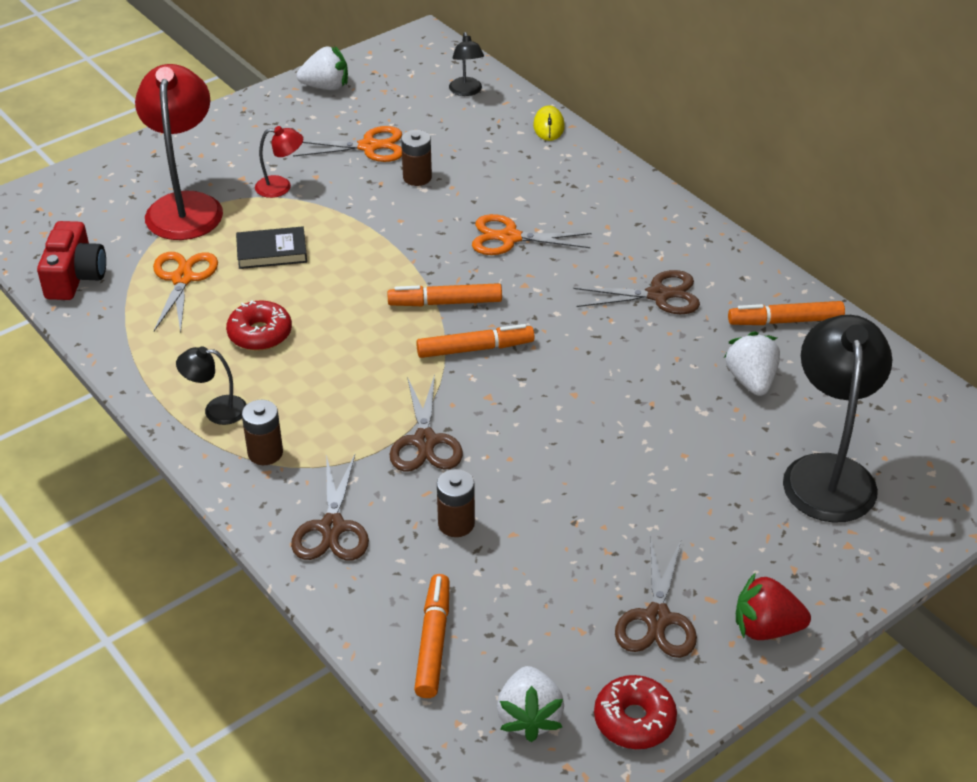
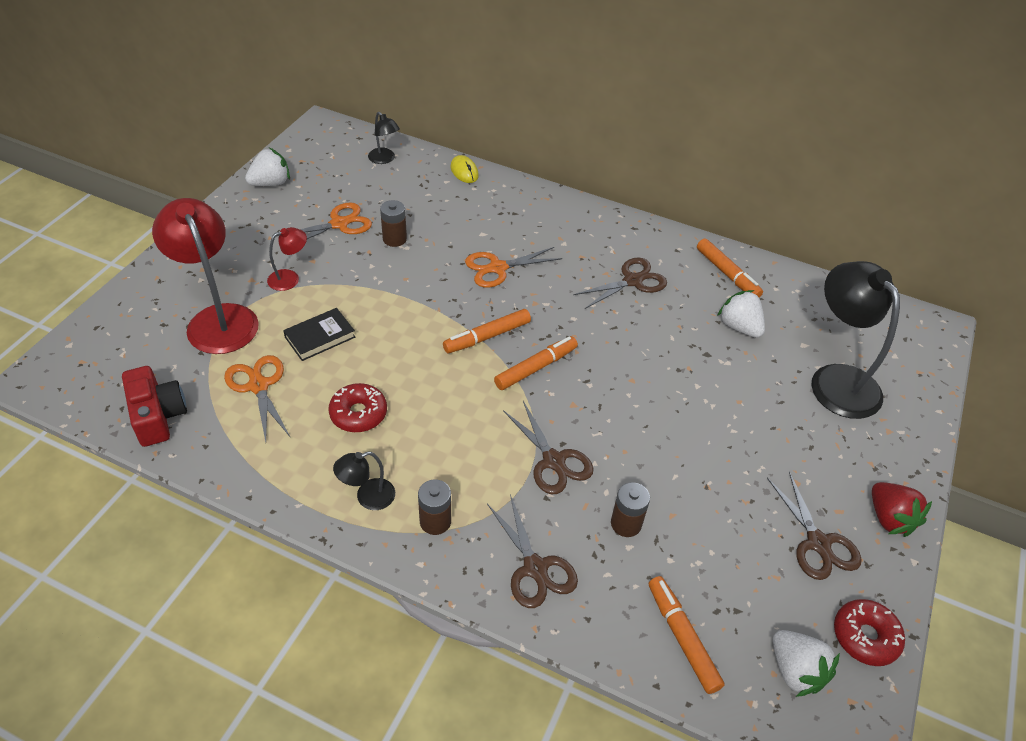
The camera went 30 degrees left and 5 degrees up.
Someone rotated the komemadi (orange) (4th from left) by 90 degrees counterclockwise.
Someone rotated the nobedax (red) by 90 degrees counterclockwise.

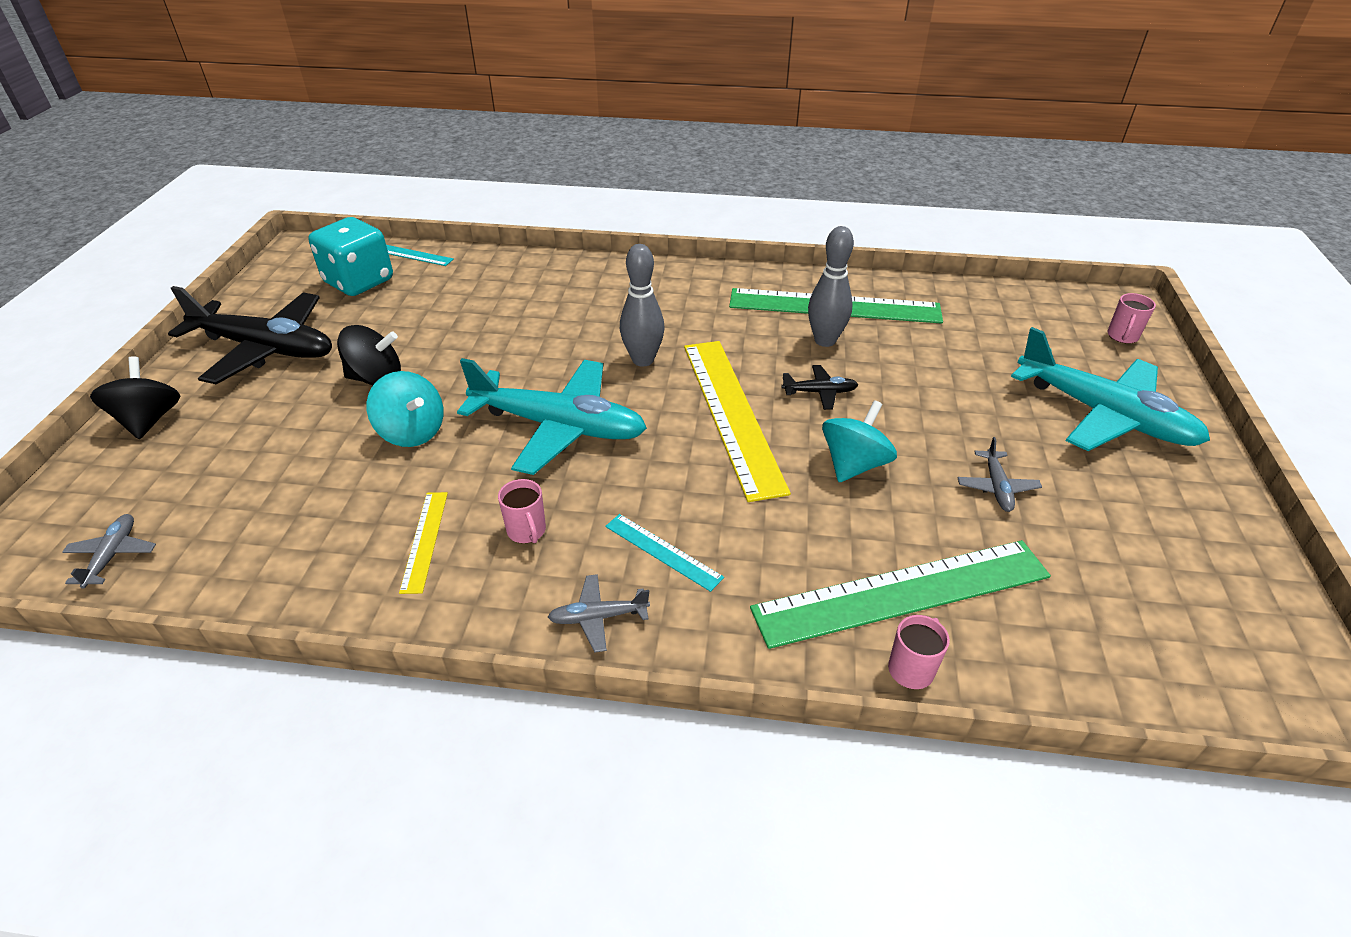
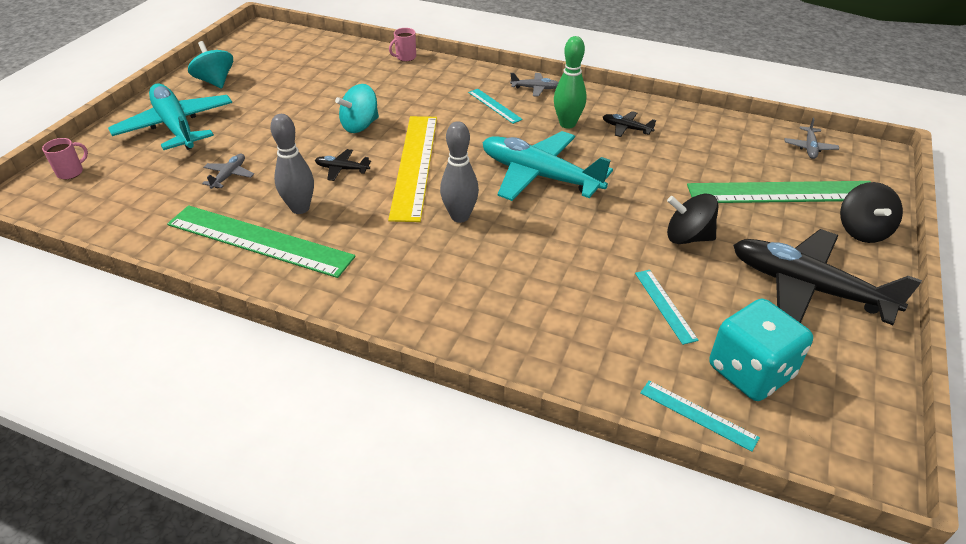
The camera went 165 degrees left and 0 degrees up.
Someone carried the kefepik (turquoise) (1st from left).
Someone carried the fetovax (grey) (3rd from left in the first image).
Someone swapped the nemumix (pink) (1st from left) for the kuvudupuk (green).
Someone swapped the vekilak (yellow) (1st from left) for the fetovax (black) (2nd from left).
Someone put down the vekilak (turquoise) (2nd from left).
Someone carried the vekilak (green) (2nd from left).

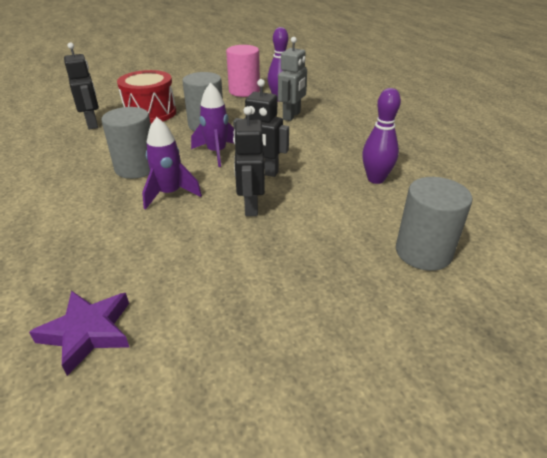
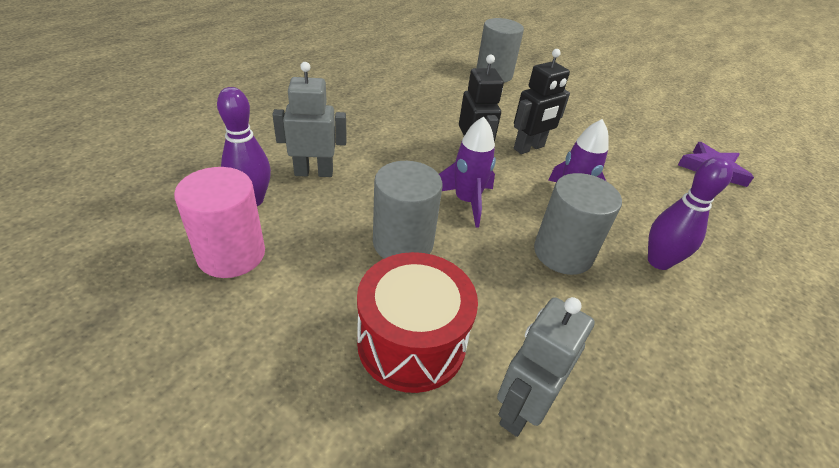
The camera went 125 degrees left and 5 degrees up.
Someone repainted the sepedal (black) (1st from left), which became the sepedal (grey) (2nd from left).
Someone carried the kuvudupuk (purple) (2nd from left).

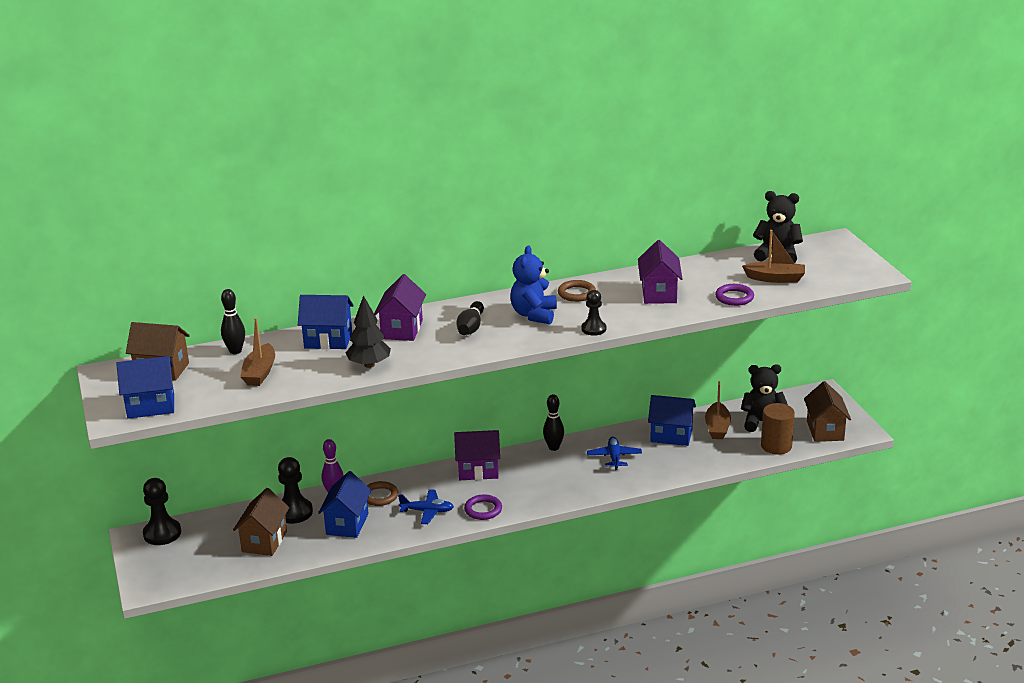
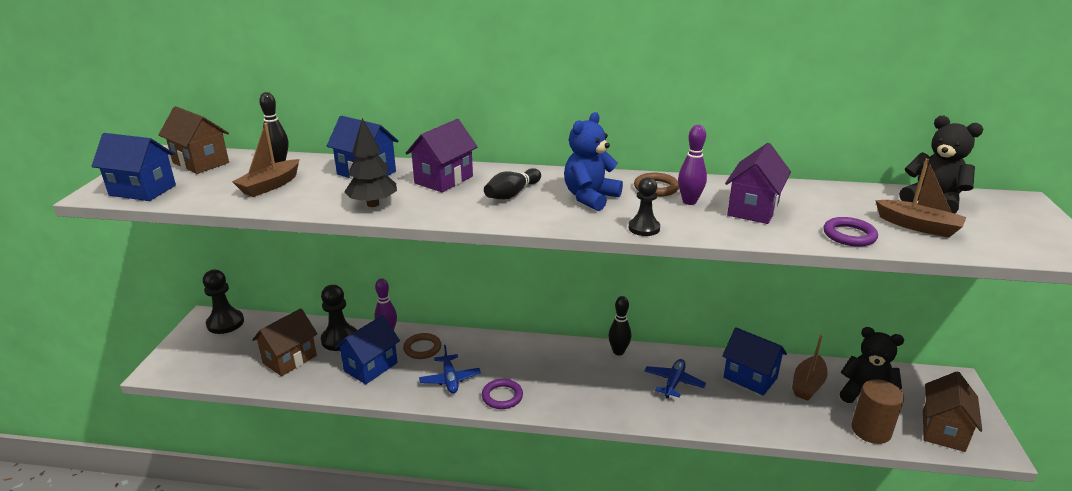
The camera went 25 degrees right and 0 degrees up.
Someone rotated the fetovax (blue) (1st from left) by 45 degrees clockwise.
Someone put down the kuvudupuk (purple) (2nd from left).
Someone took away the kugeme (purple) (2nd from left).

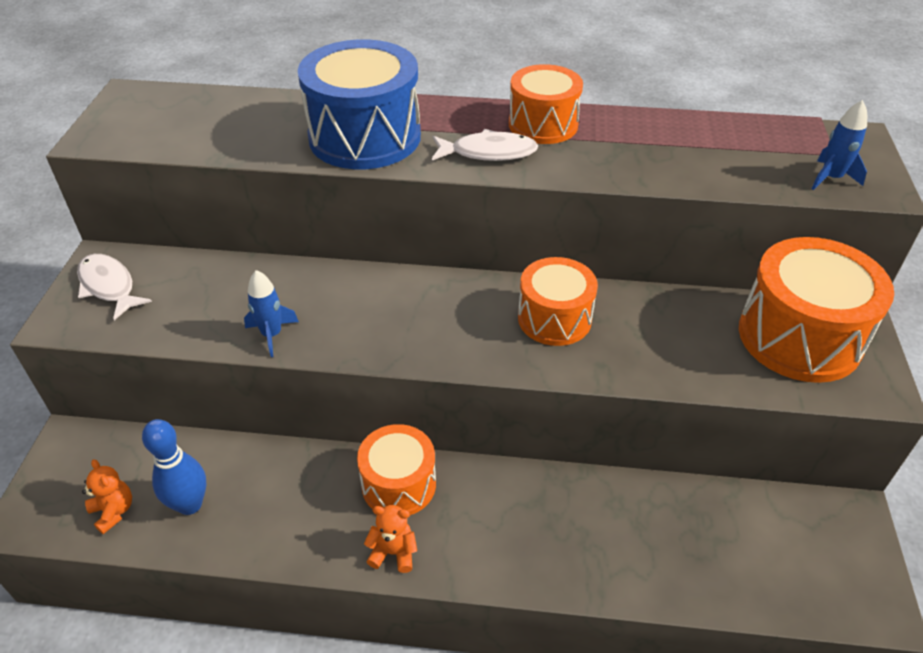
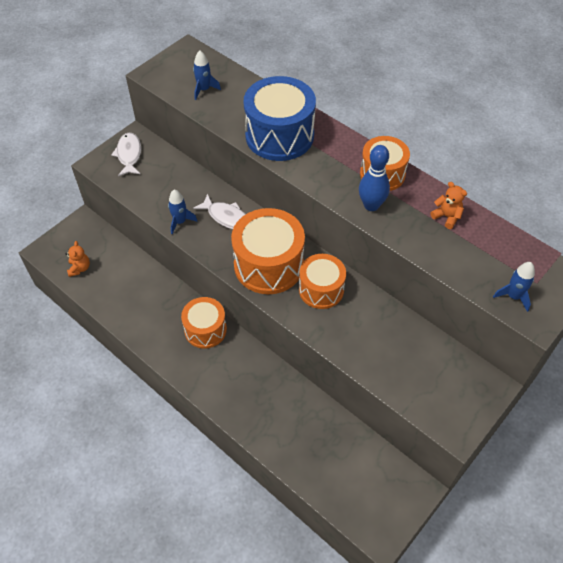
The camera went 35 degrees right and 10 degrees up.
Someone put down the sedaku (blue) (2nd from left).
Someone carried the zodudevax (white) (2nd from left).
Someone carried the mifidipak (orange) (4th from left in the first image).
Someone carried the kuvudupuk (blue).
Someone carried the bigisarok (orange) (2nd from left).

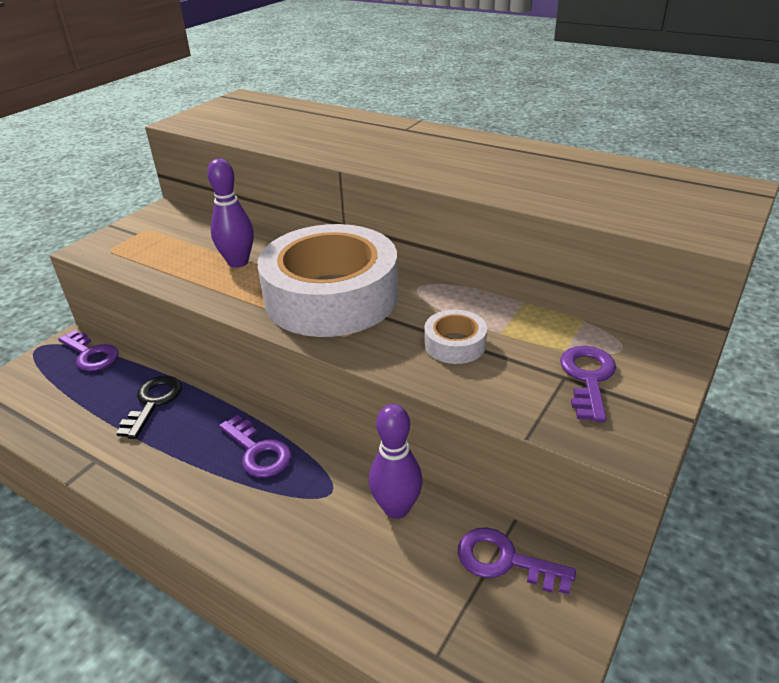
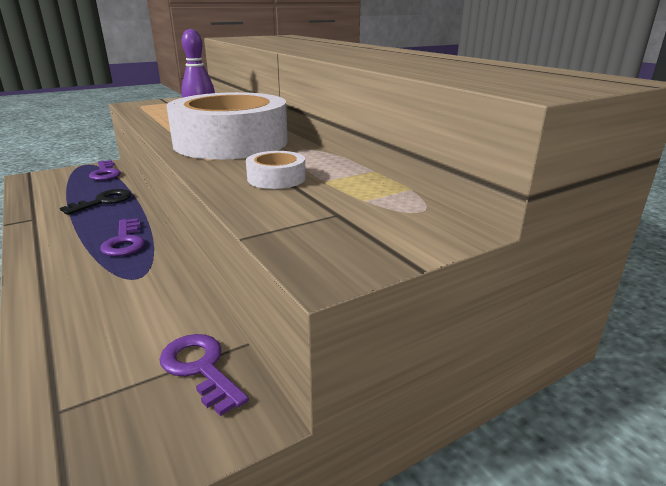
The camera went 25 degrees right and 10 degrees down.
Someone took away the kuvudupuk (purple) (2nd from left).
Someone took away the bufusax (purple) (4th from left).

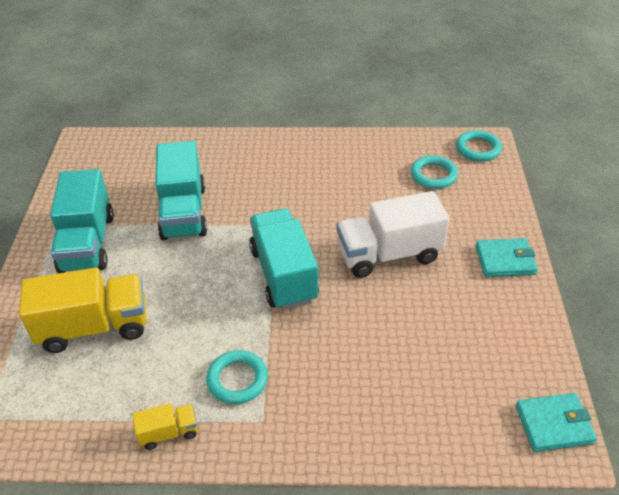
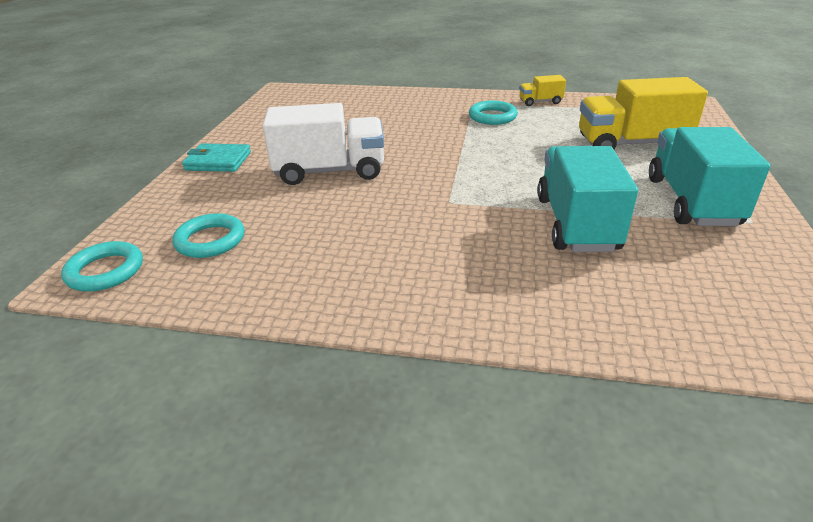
The camera went 170 degrees left and 10 degrees down.
Someone took away the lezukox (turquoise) (3rd from left).
Someone took away the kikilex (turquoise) (2nd from left).

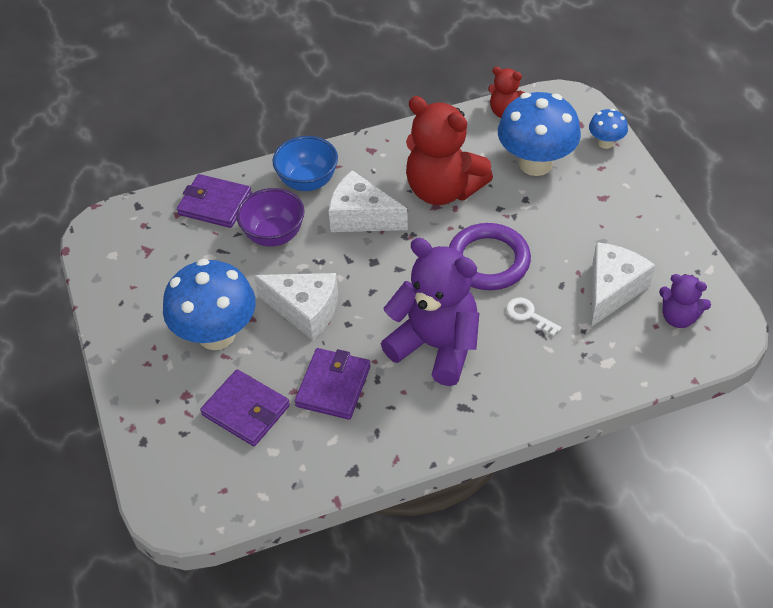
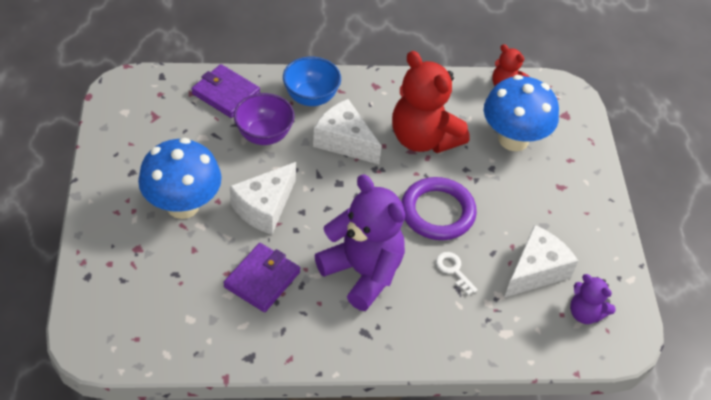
The camera went 10 degrees right and 0 degrees up.
Someone rotated the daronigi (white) (1st from left) by 90 degrees clockwise.
Someone took away the kikilex (purple) (2nd from left).
Someone took away the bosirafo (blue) (3rd from left).

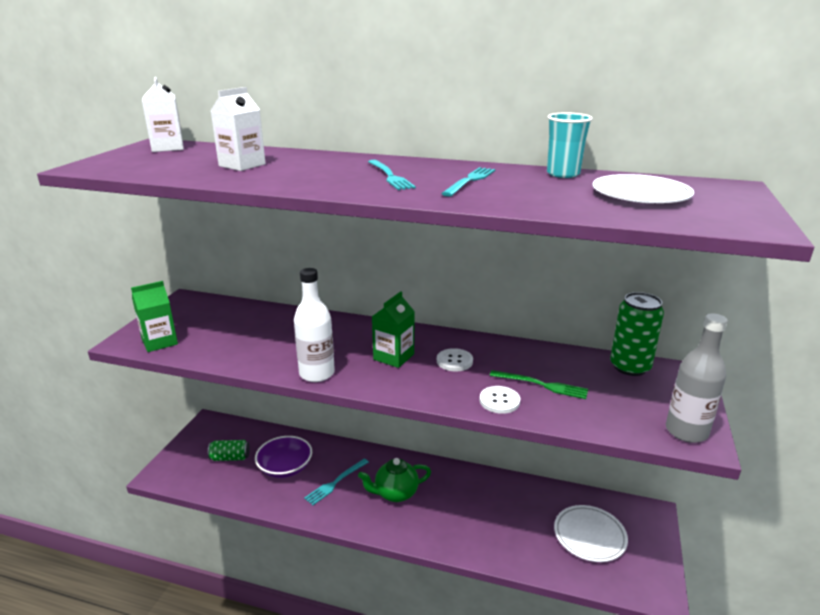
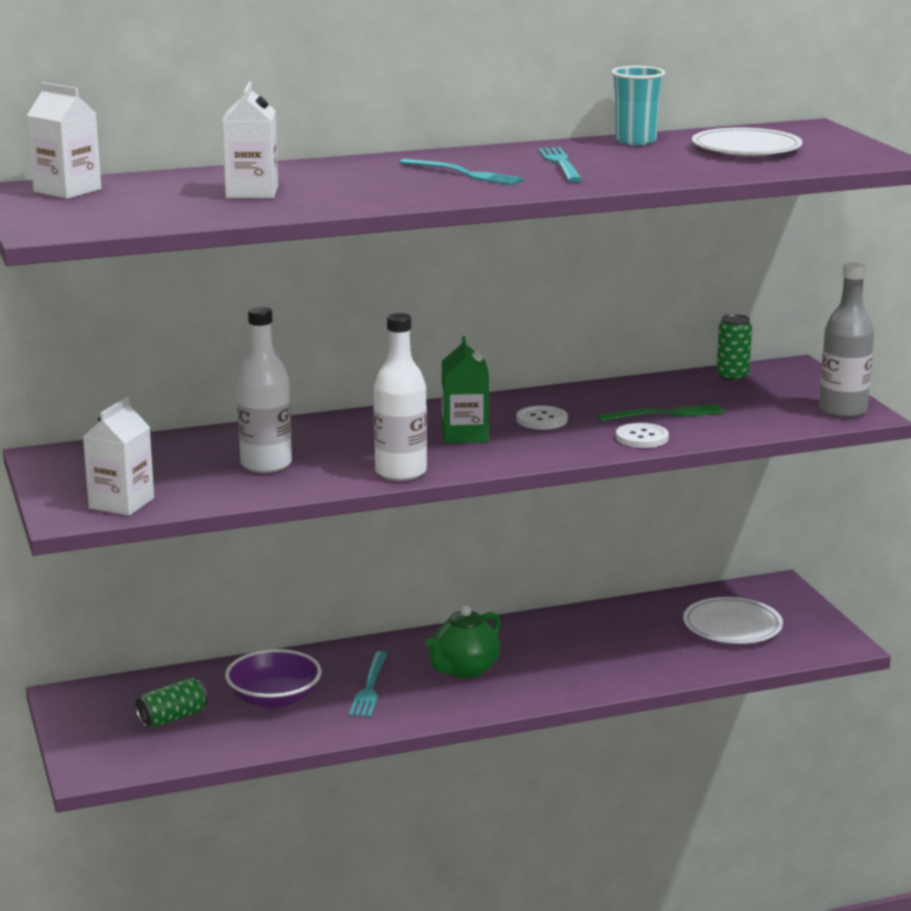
The camera went 35 degrees left and 5 degrees down.
Someone repainted the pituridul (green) (1st from left), which became the pituridul (white) (2nd from left).
Someone put down the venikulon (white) (1st from left).
Someone scaled the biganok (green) (2nd from left) by 0.62.

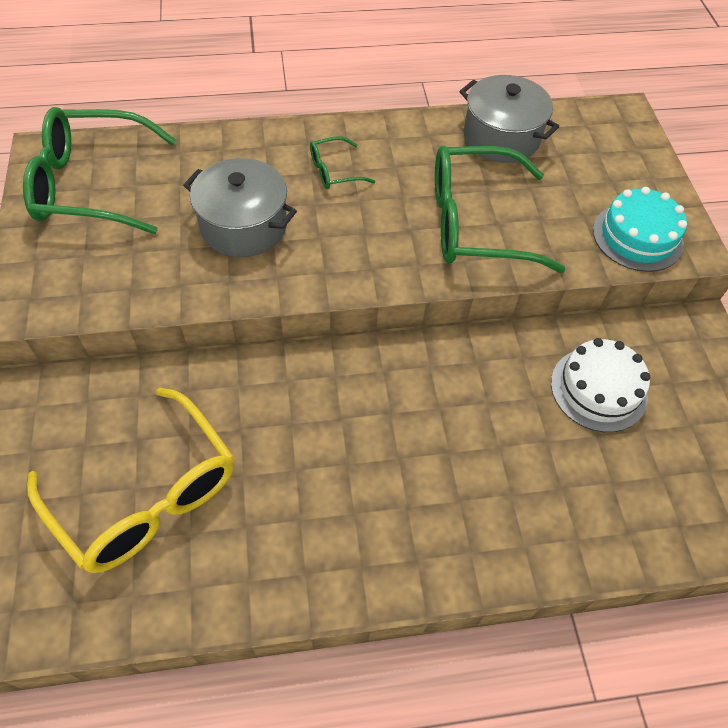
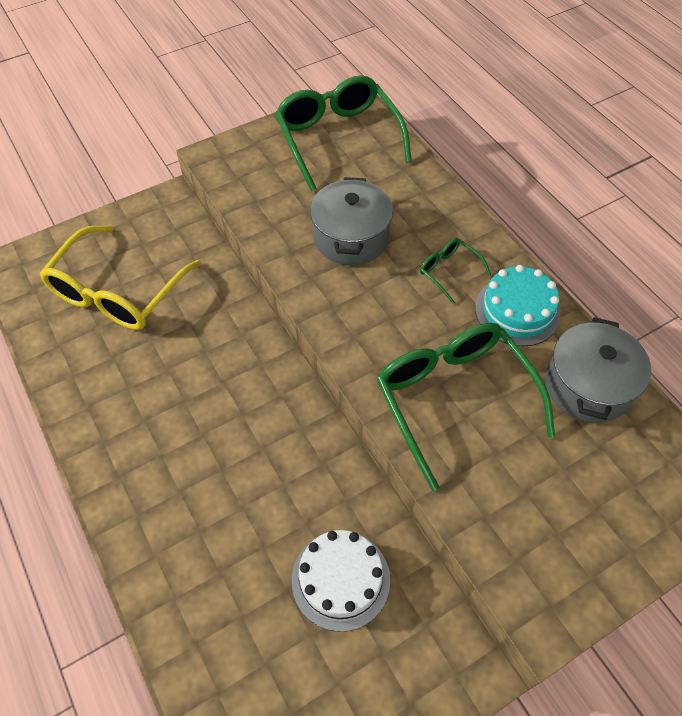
The camera went 70 degrees right and 0 degrees up.
Someone carried the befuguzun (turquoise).

